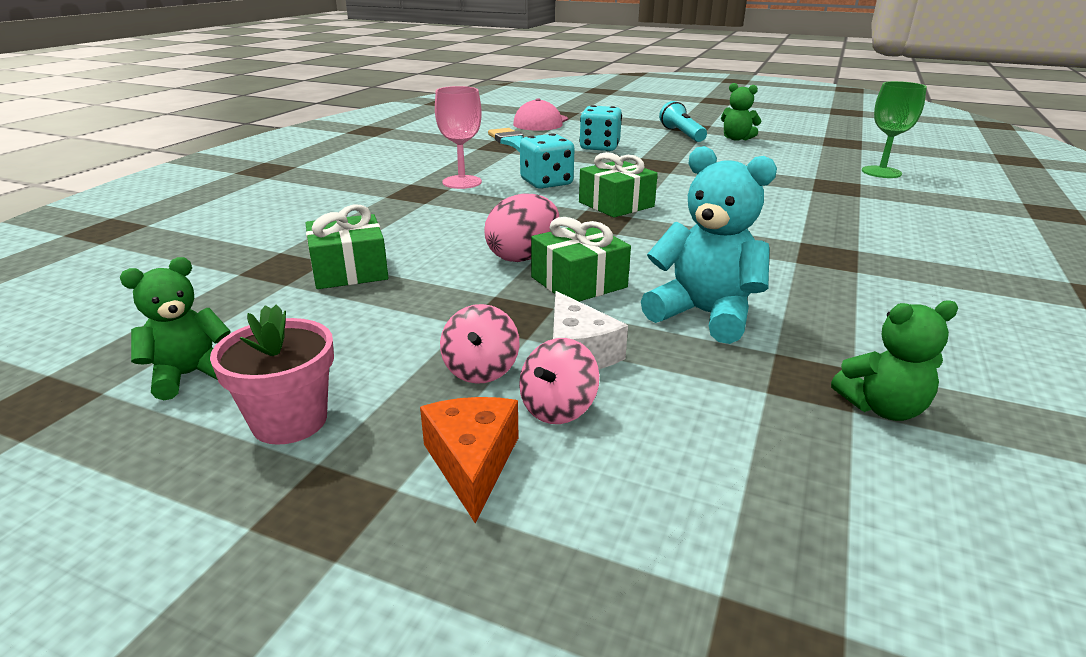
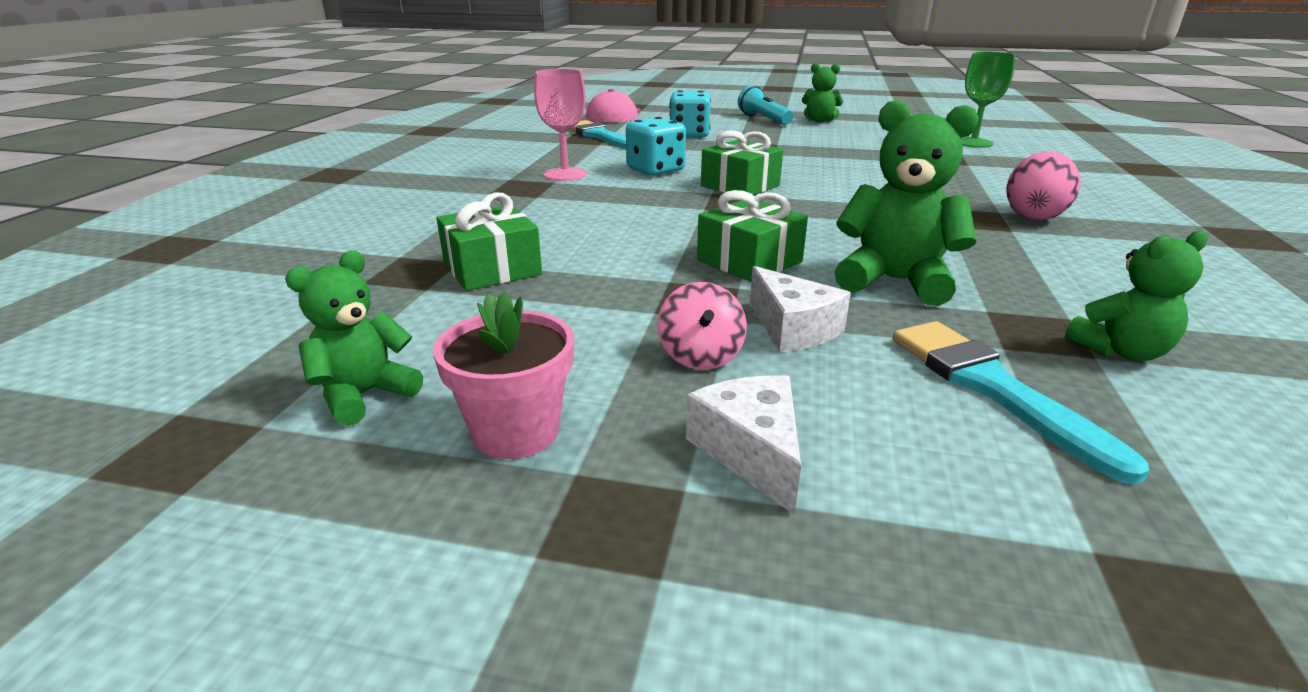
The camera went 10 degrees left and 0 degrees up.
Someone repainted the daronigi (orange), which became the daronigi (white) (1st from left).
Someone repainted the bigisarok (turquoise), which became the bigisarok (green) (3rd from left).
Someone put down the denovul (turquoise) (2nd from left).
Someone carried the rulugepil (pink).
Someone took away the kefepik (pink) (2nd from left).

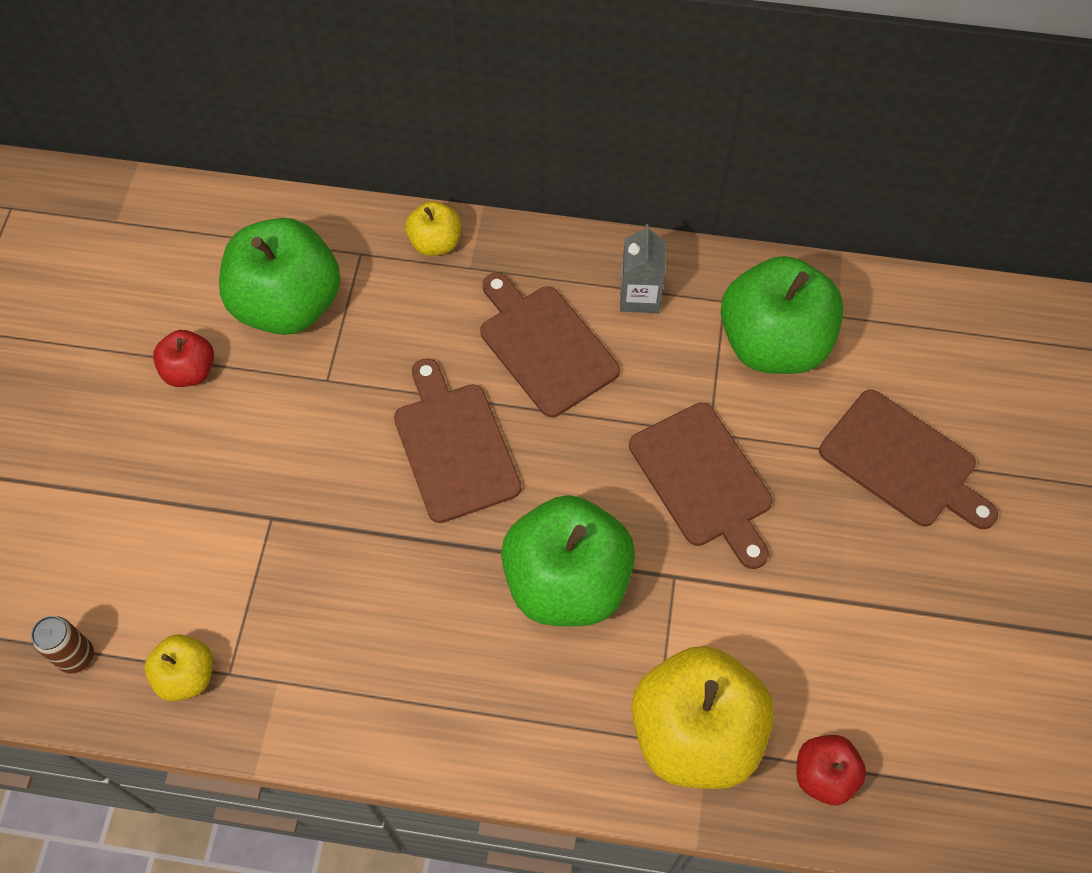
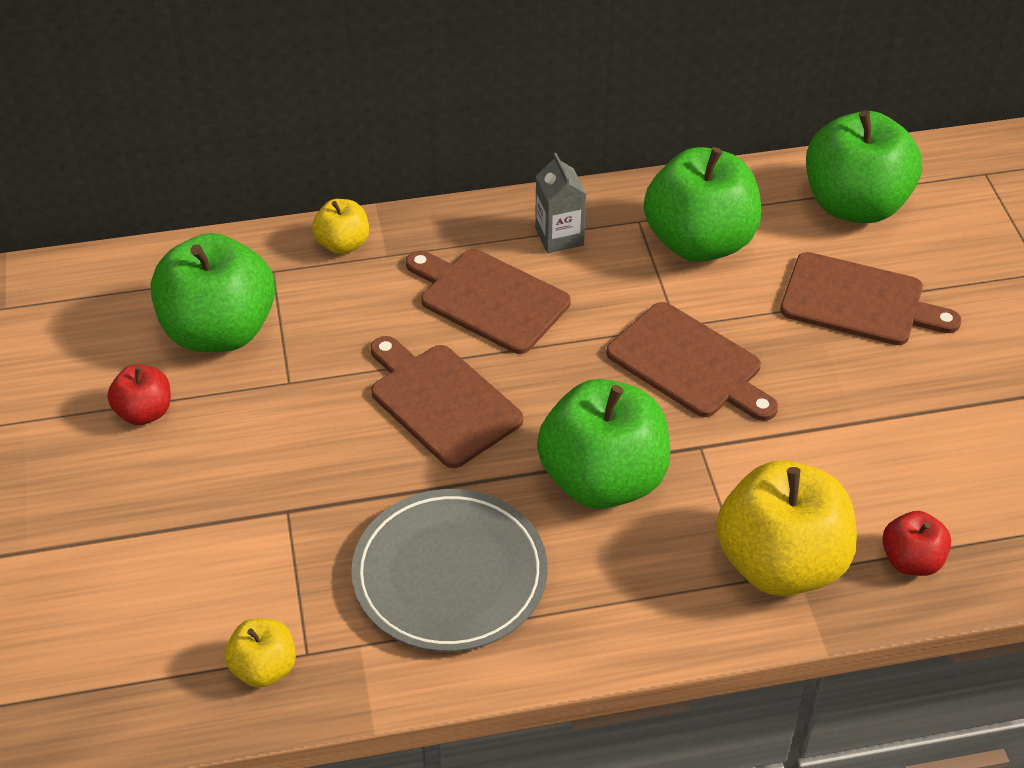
The camera went 20 degrees left and 15 degrees down.
Someone put down the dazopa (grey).
Someone put down the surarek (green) (4th from left).
Someone took away the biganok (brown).

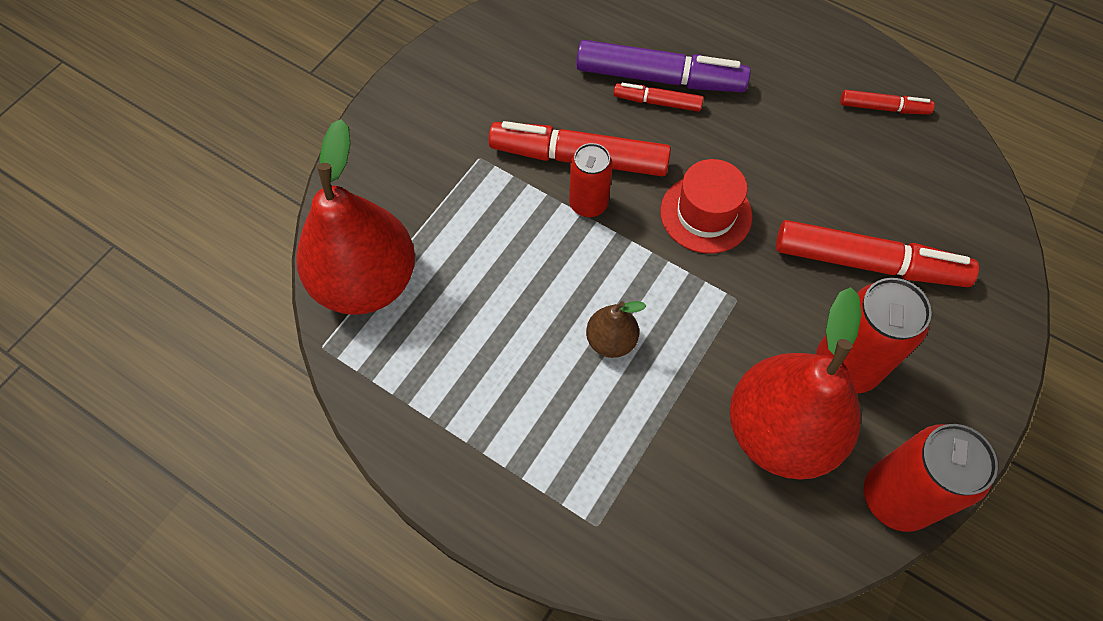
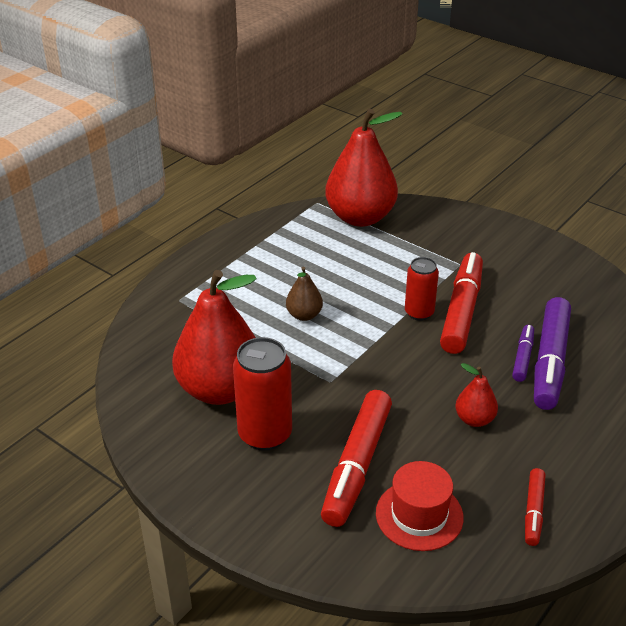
The camera went 95 degrees right and 25 degrees down.
Someone carried the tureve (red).
Someone put down the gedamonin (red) (3rd from left).
Someone repainted the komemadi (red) (2nd from left), which became the komemadi (purple) (1st from left).
Someone took away the biganok (red) (3rd from left).

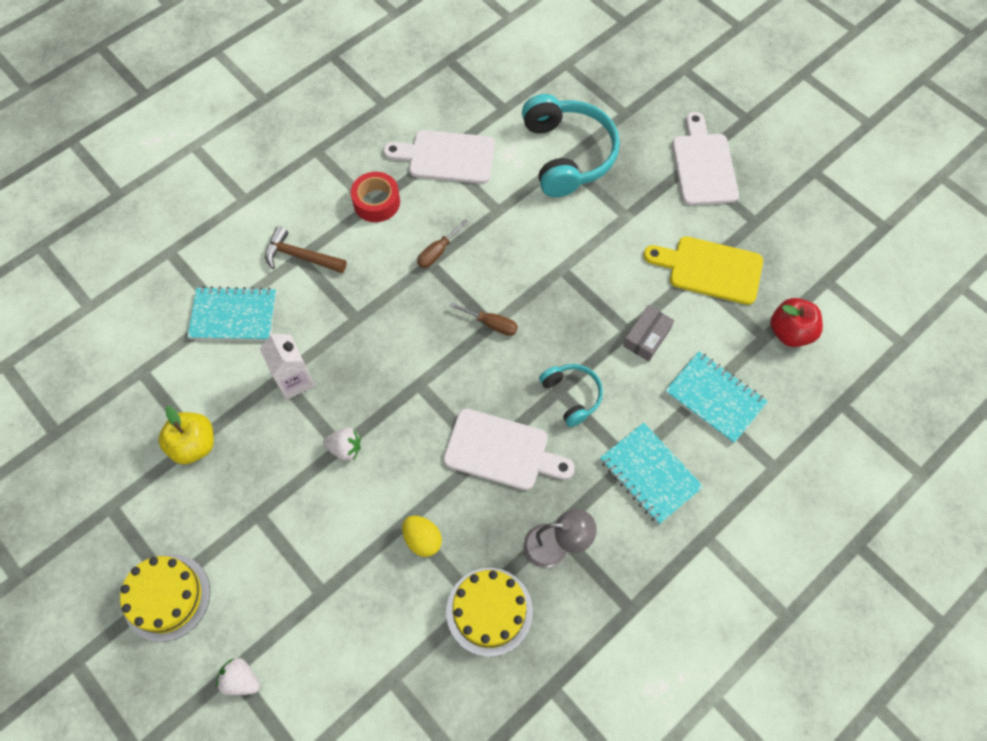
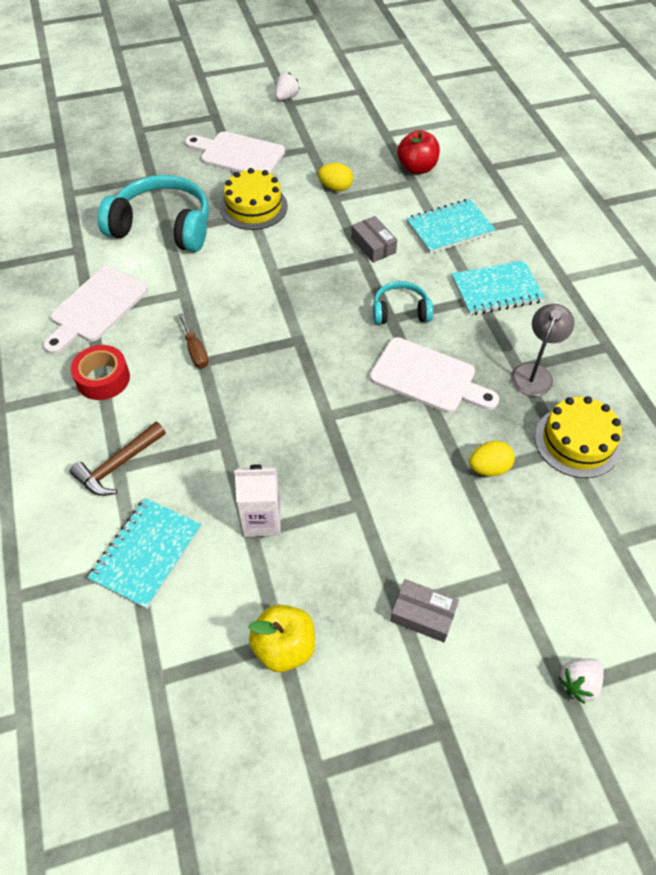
The camera went 65 degrees left and 10 degrees down.
Someone carried the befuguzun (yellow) (1st from left).
Someone carried the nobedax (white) (2nd from left in the first image).
Someone swapped the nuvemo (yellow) for the rulugepil (yellow) (1st from left).
Someone rotated the nuvemo (white) (2nd from left in the first image) by 75 degrees clockwise.
Someone put down the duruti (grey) (2nd from left).
Someone took away the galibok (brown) (2nd from left).

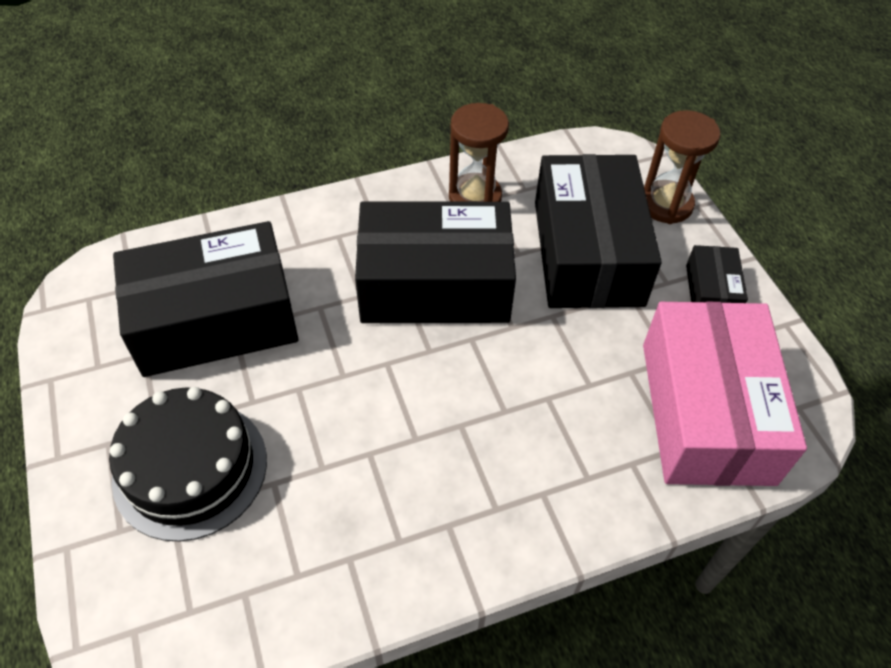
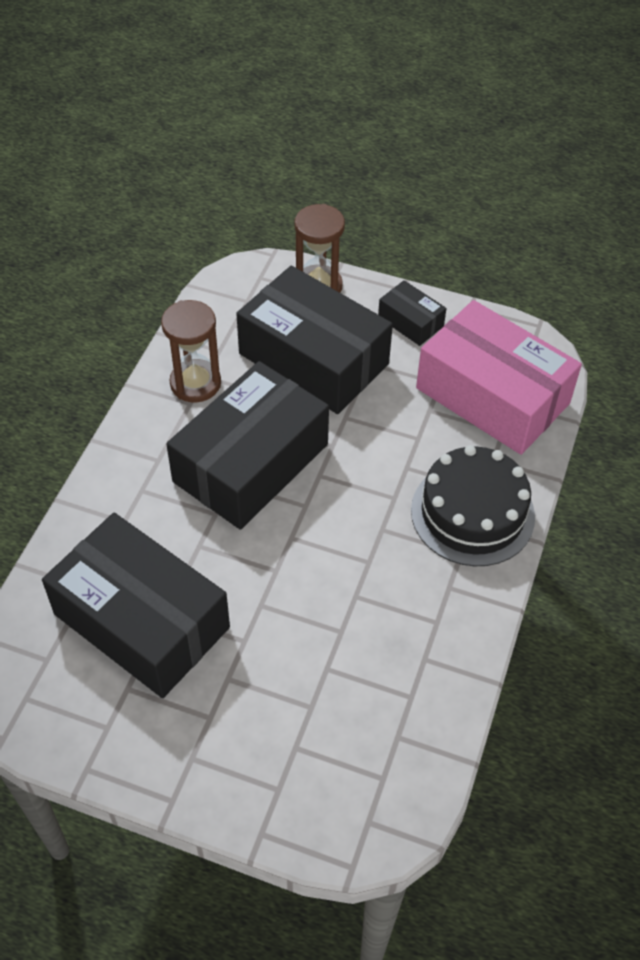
The camera went 50 degrees left and 0 degrees up.
Someone rotated the duruti (black) (1st from left) by 75 degrees counterclockwise.
Someone carried the befuguzun (black).

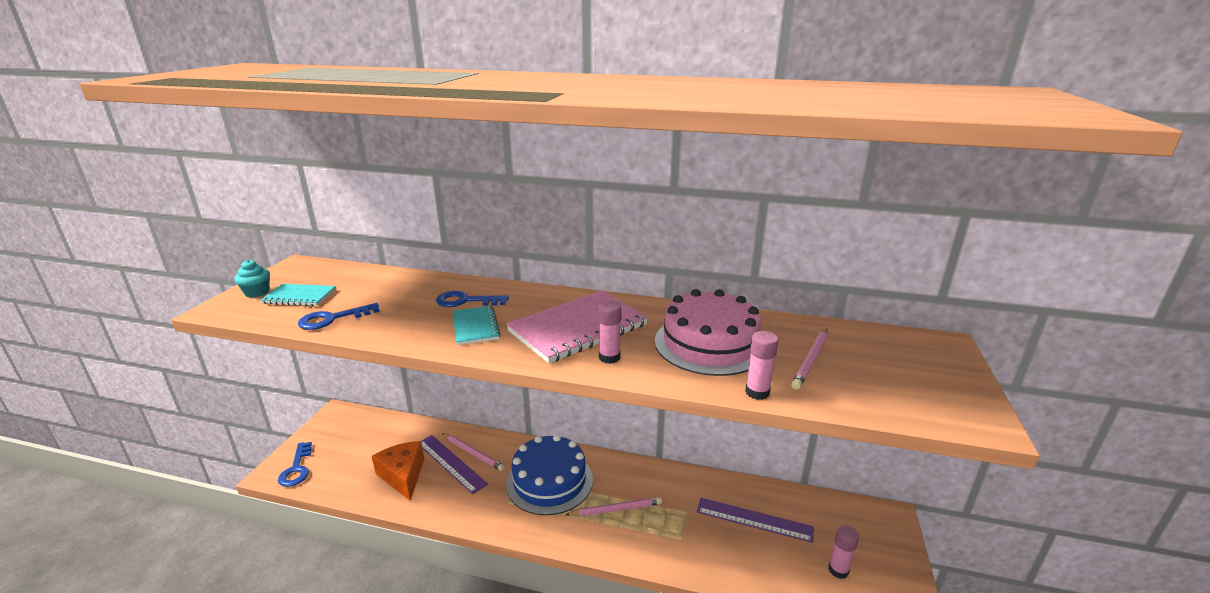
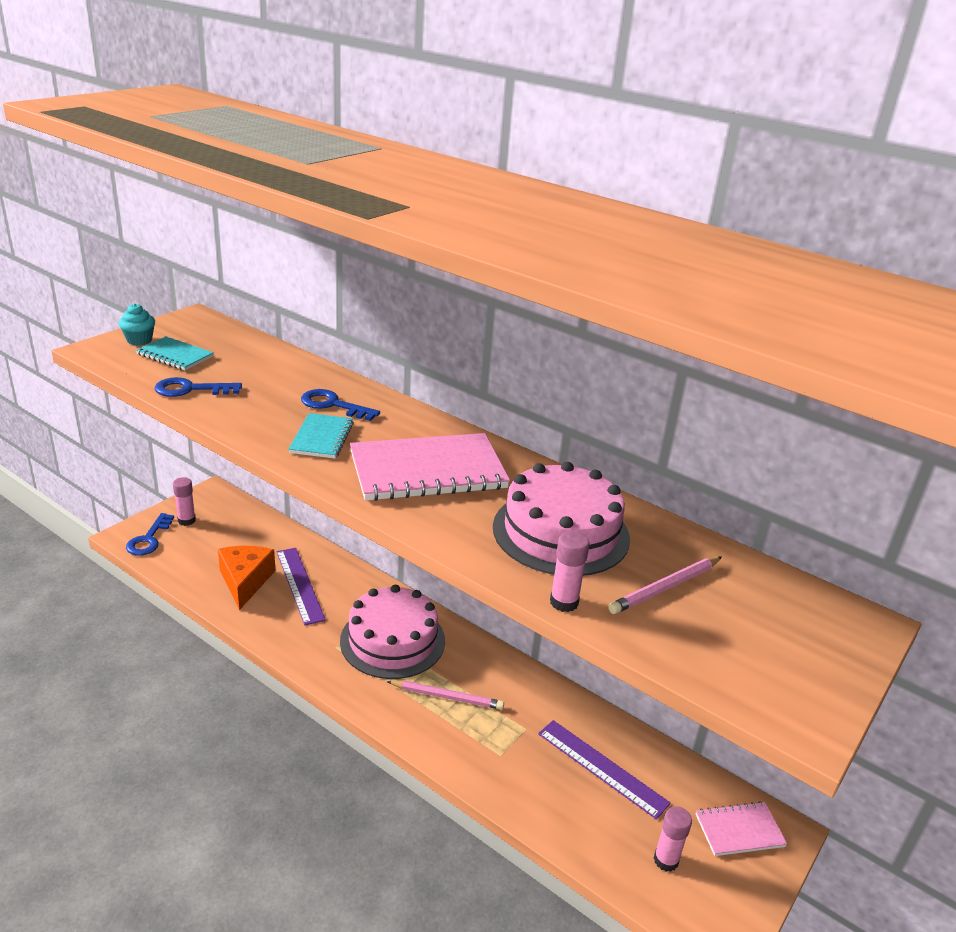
The camera went 20 degrees right and 5 degrees up.
Someone carried the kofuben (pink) (1st from left).
Someone repainted the befuguzun (blue), which became the befuguzun (pink) (1st from left).
Someone put down the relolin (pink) (2nd from left).
Someone took away the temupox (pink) (1st from left).

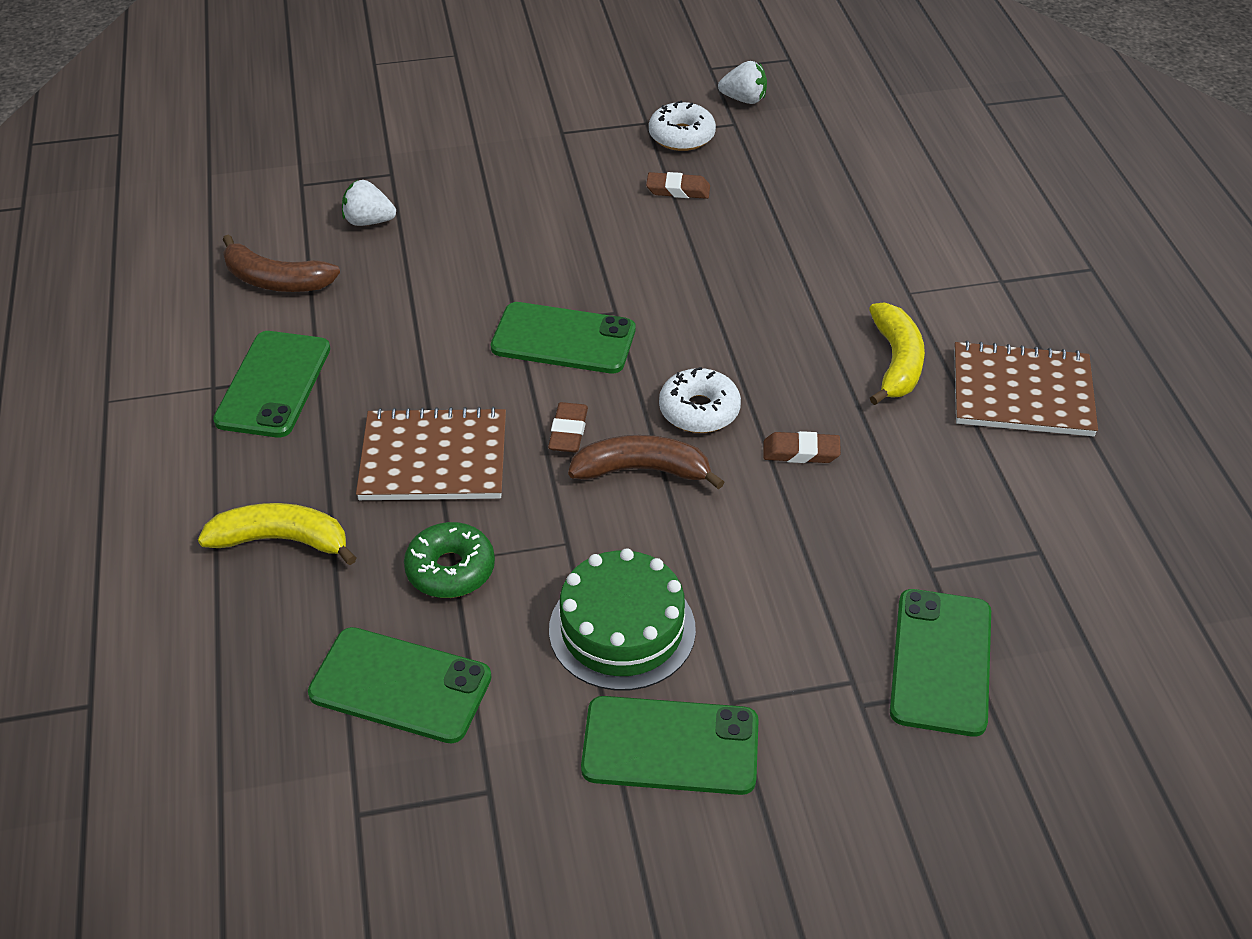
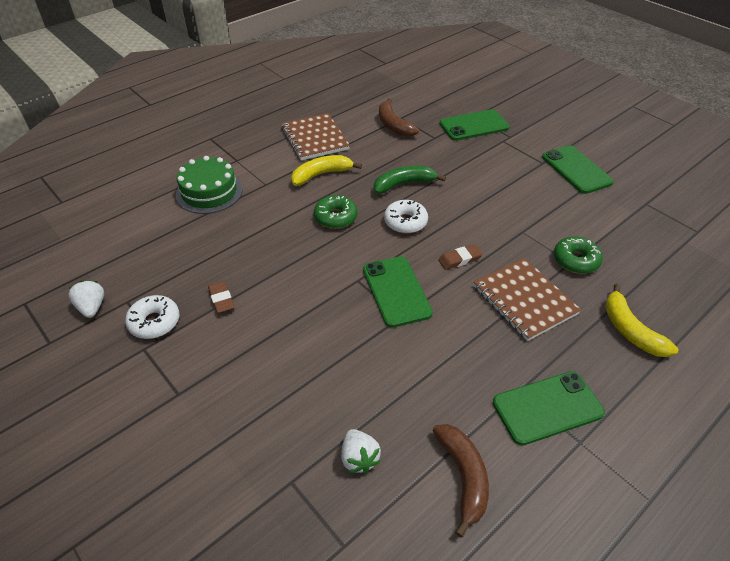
The camera went 120 degrees left and 0 degrees up.
Someone carried the befuguzun (green).
Someone put down the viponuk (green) (1st from left).
Someone swapped the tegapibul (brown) (3rd from left) for the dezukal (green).
Someone carried the dezukal (brown) (2nd from left in the first image).
Someone took away the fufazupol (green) (2nd from left).

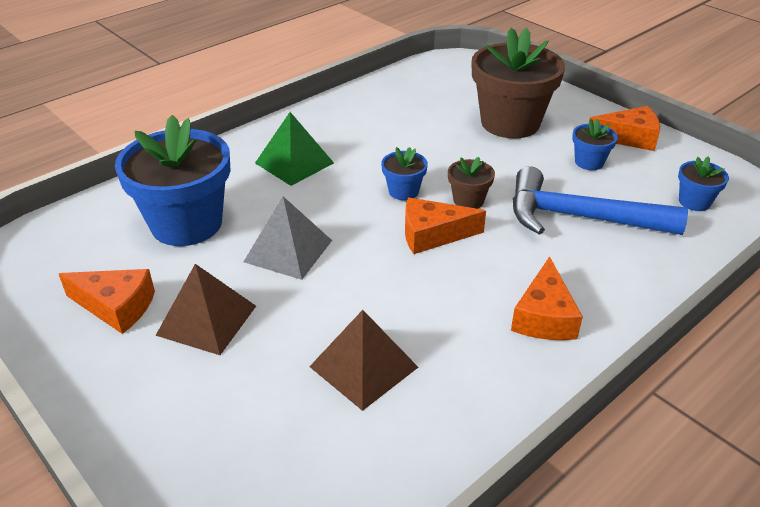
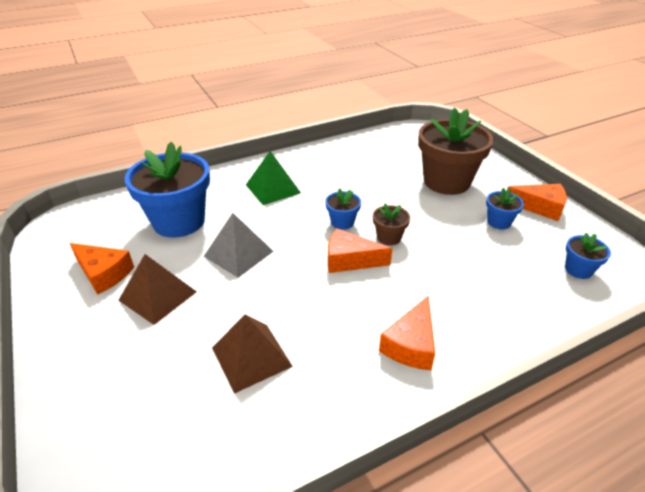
The camera went 15 degrees right and 0 degrees up.
Someone took away the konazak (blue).

